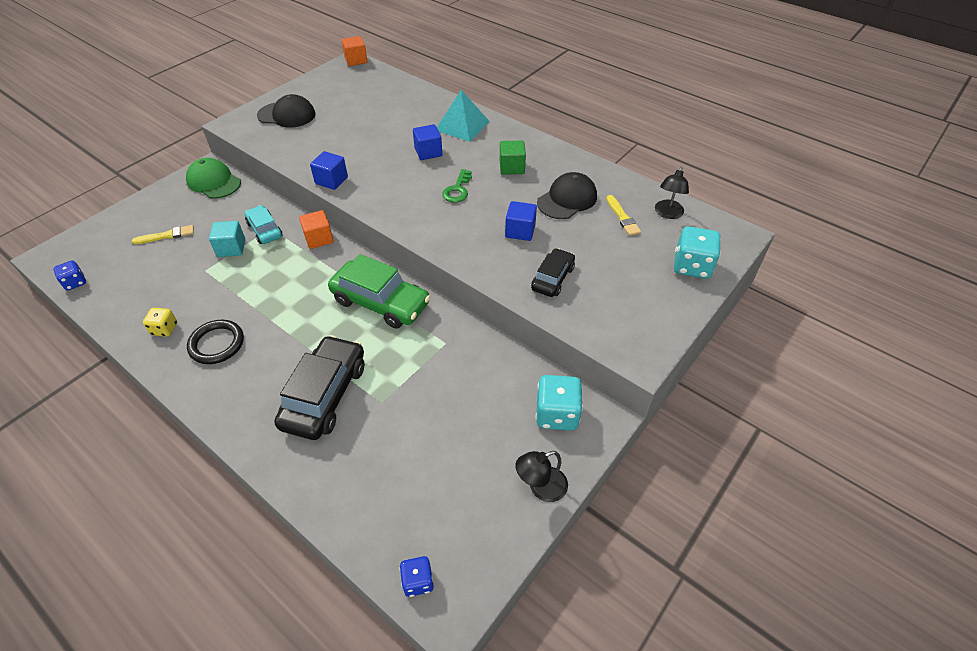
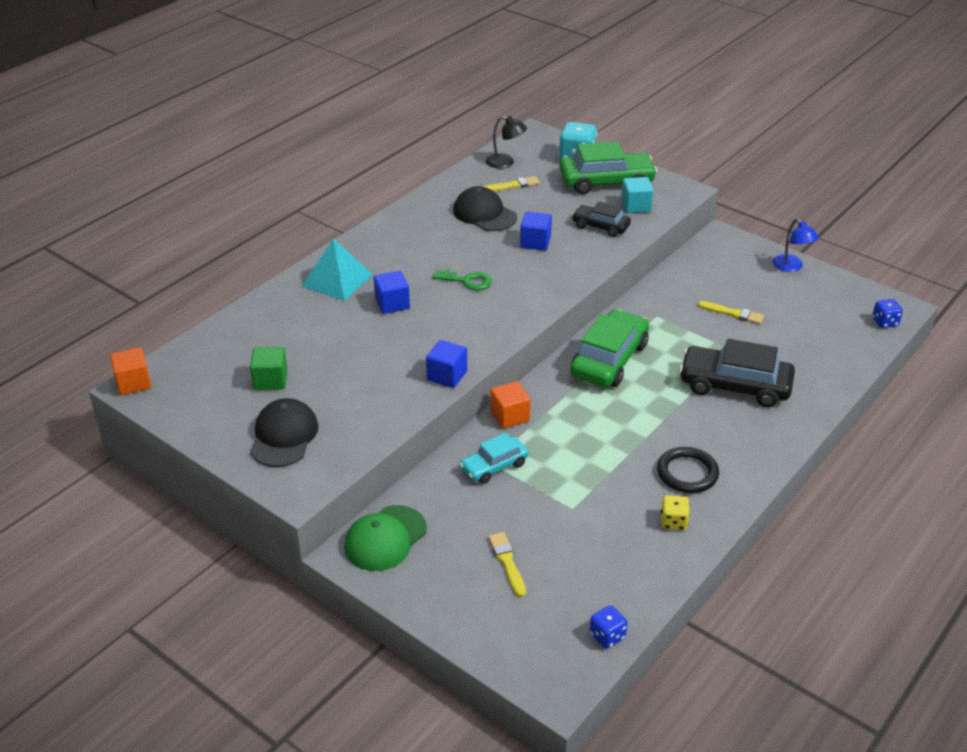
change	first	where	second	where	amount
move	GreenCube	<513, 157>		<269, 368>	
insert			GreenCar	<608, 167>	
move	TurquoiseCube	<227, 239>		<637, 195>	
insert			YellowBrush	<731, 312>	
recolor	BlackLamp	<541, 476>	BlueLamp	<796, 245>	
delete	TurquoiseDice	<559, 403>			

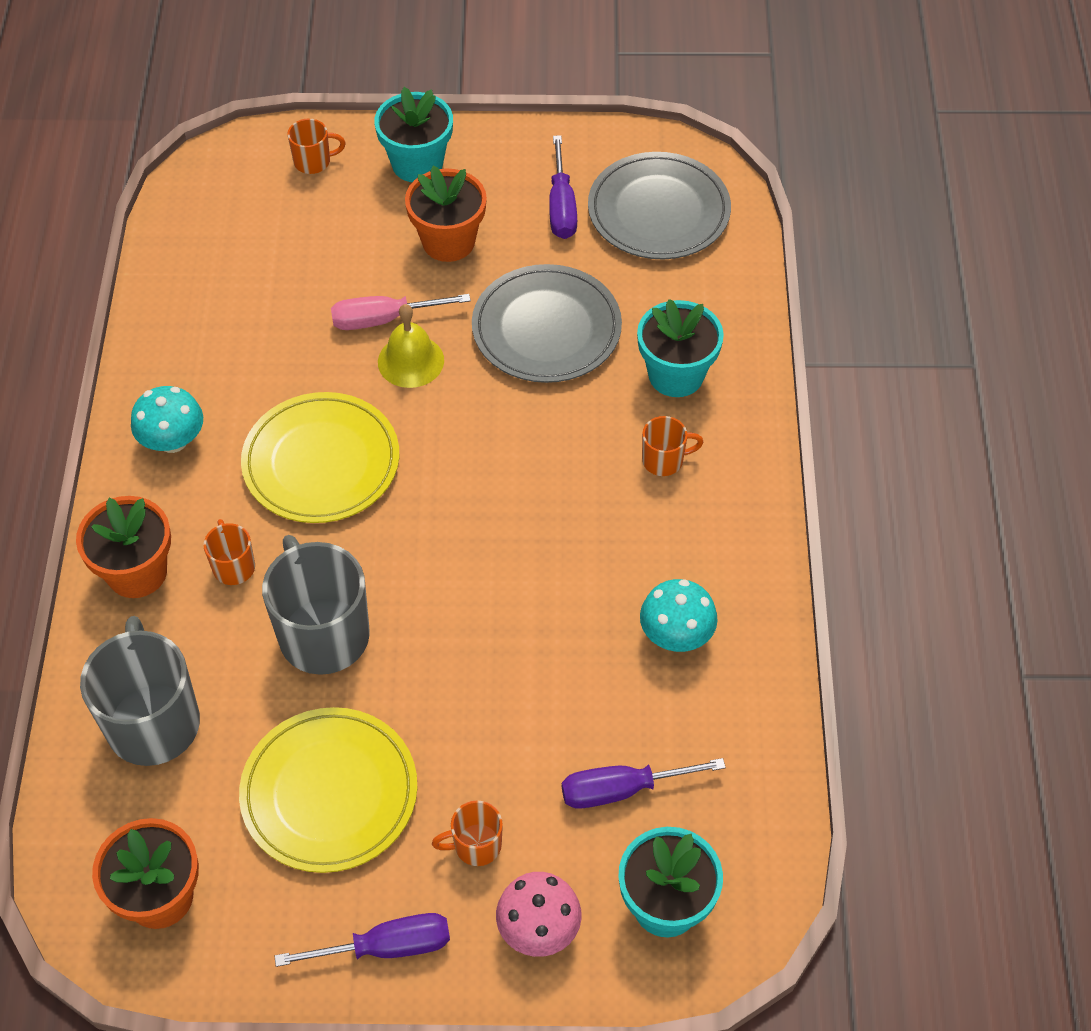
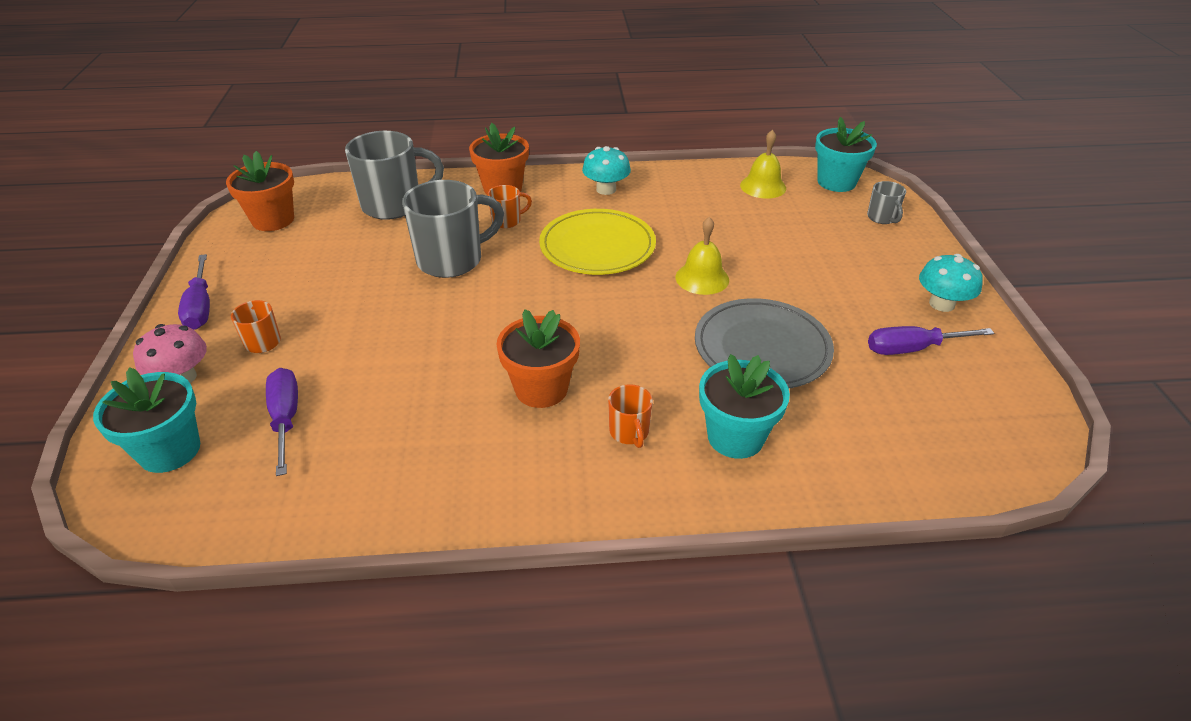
change	first	where	second	where	amount
move	OrangeFlowerPot	<446, 214>		<538, 358>	
insert			YellowBell	<763, 164>	
move	TurquoiseFlowerPot	<413, 134>		<846, 154>	
recolor	OrangeMug	<317, 146>	GreyMug	<886, 202>	
move	TurquoiseMushroom	<679, 615>		<951, 283>	
delete	YellowPlate	<328, 790>			
delete	PinkScrewdriver	<401, 312>			
delete	GreyPlate	<659, 205>			

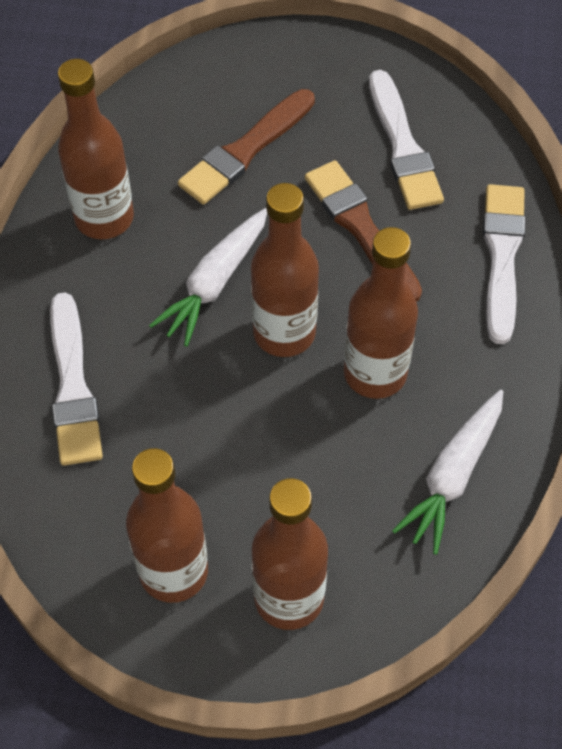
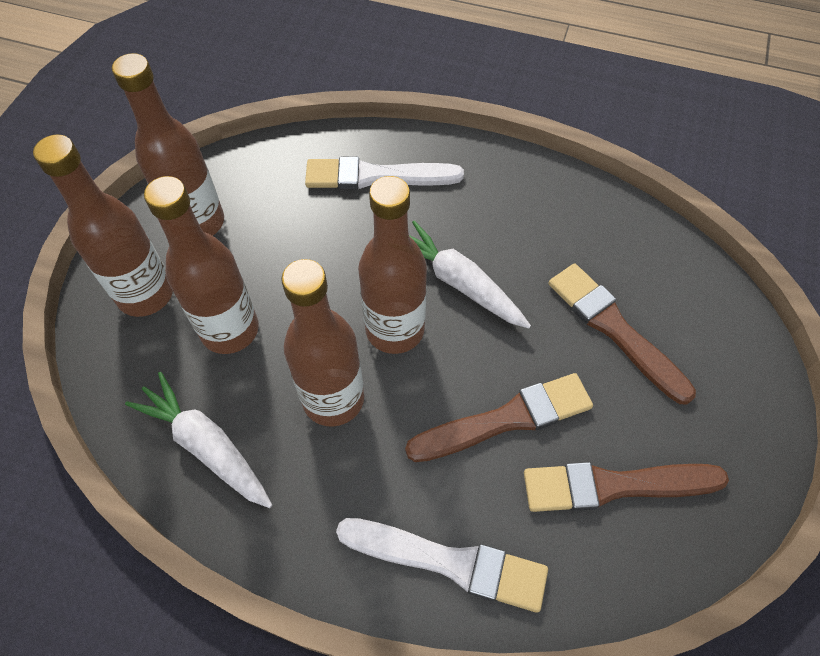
change	first	where	second	where	amount
move	BrownBottle	<96, 149>		<201, 265>	
recolor	WhiteBrush	<406, 140>	BrownBrush	<626, 487>	

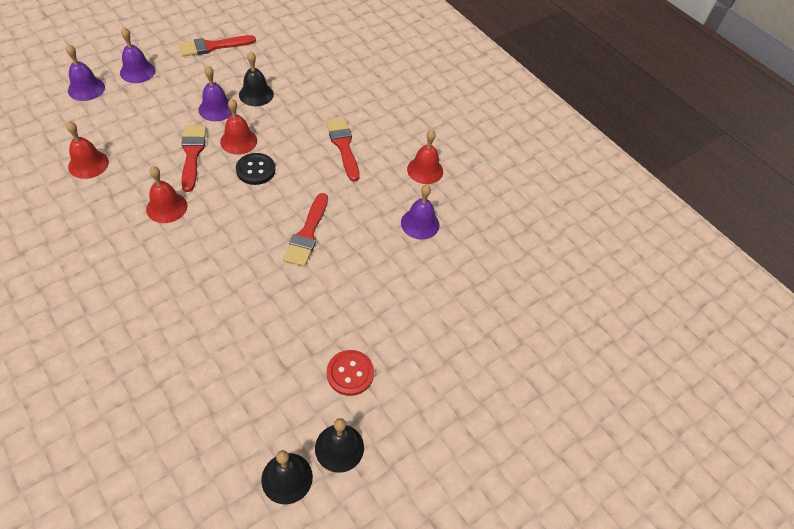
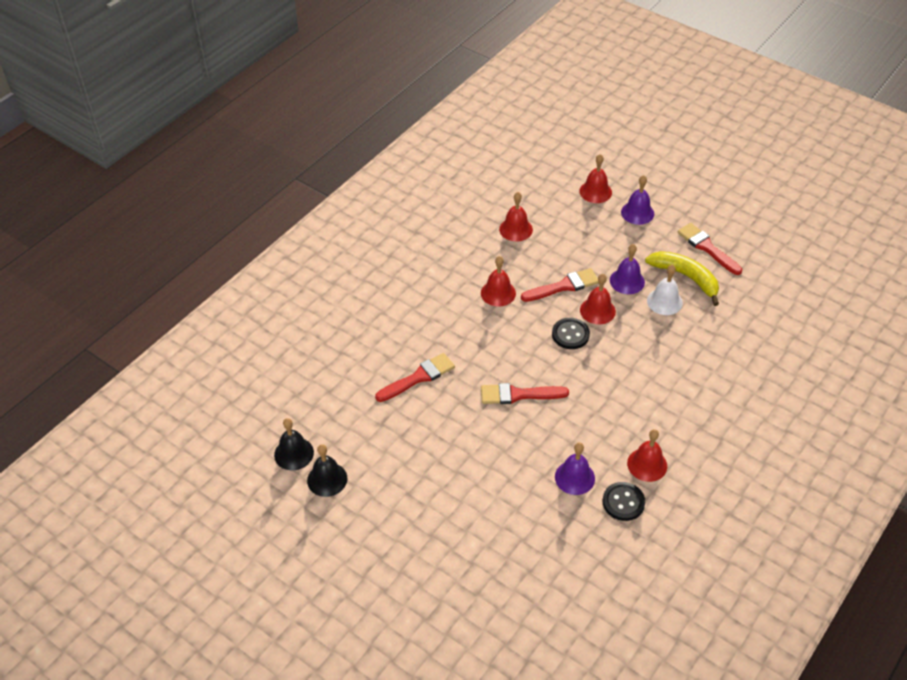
change	first	where	second	where	amount
move	RedBrush	<343, 150>		<415, 377>	
recolor	PurpleBell	<85, 72>	RedBell	<595, 178>	
insert			BlackButton	<624, 501>	
insert			YellowBanana	<682, 278>	
recolor	BlackBell	<256, 78>	WhiteBell	<665, 290>	
delete	RedButton	<350, 373>			

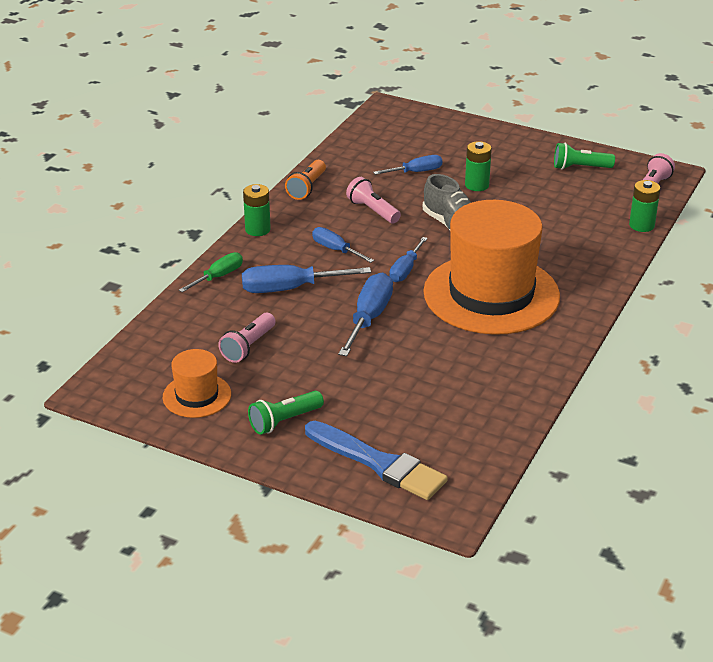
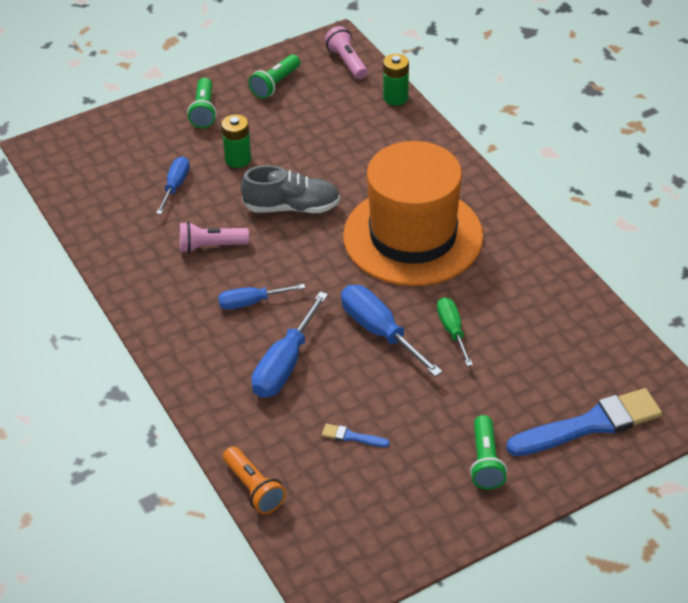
change	first	where	second	where	amount
insert			GreenFlashlight	<202, 103>	
move	OrangeFlashlight	<305, 180>		<254, 480>	
replace	PinkFlashlight	<247, 338>	BlueBrush	<356, 435>	
move	GreenScrewdriver	<211, 272>		<455, 331>	
delete	OrangeHat	<197, 383>			
delete	GreenBattery	<257, 210>			
delete	BlueScrewdriver	<408, 259>			

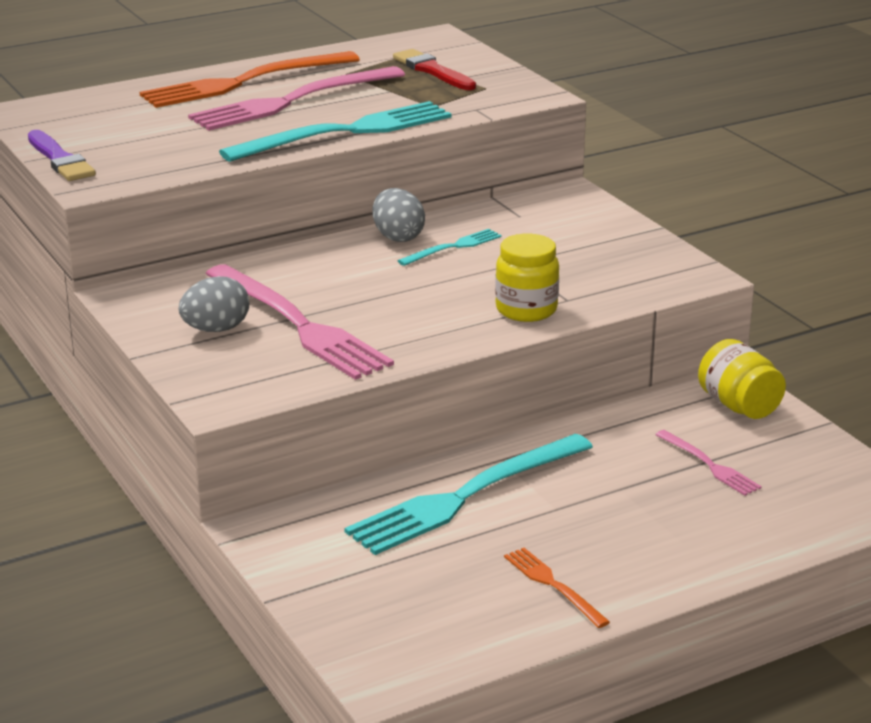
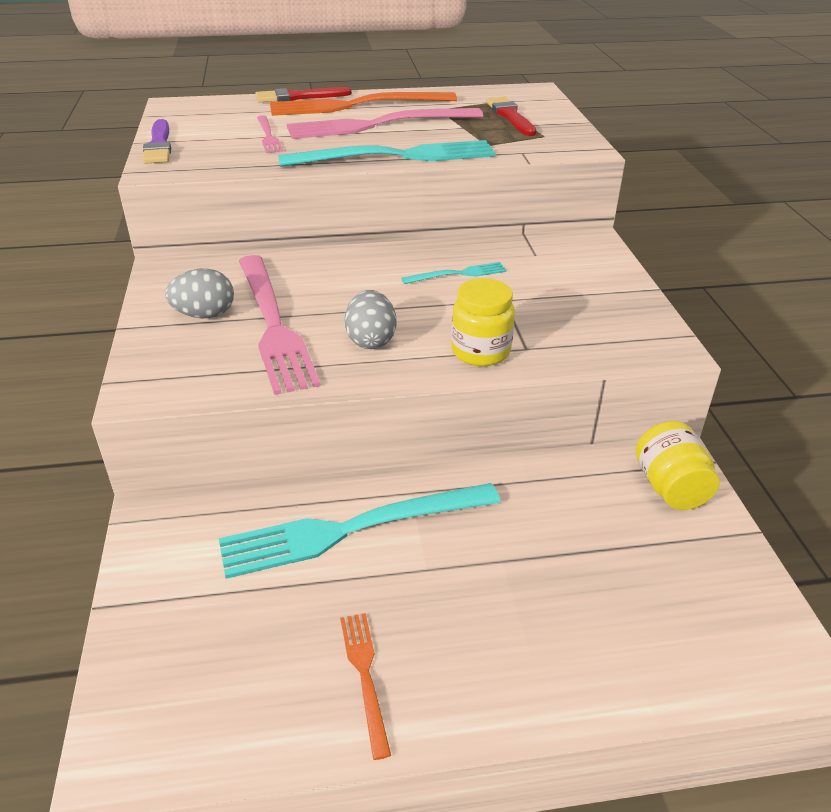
change	first	where	second	where	amount
insert			RedBrush	<303, 95>	
move	PinkFork	<708, 463>		<270, 134>	
move	GreyEgg	<398, 215>		<370, 319>	

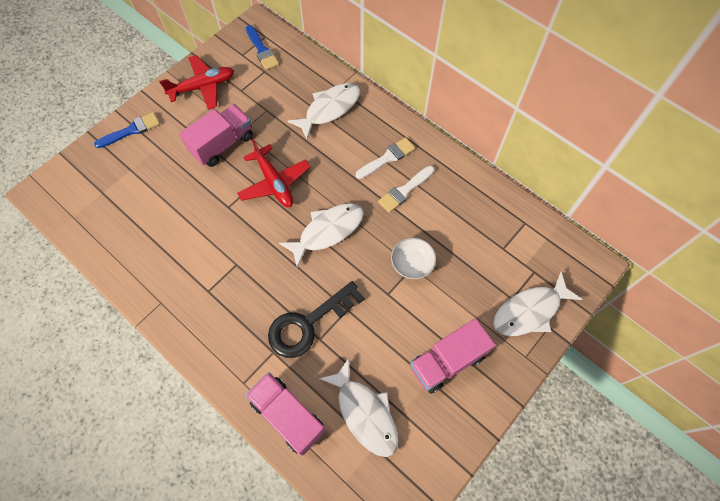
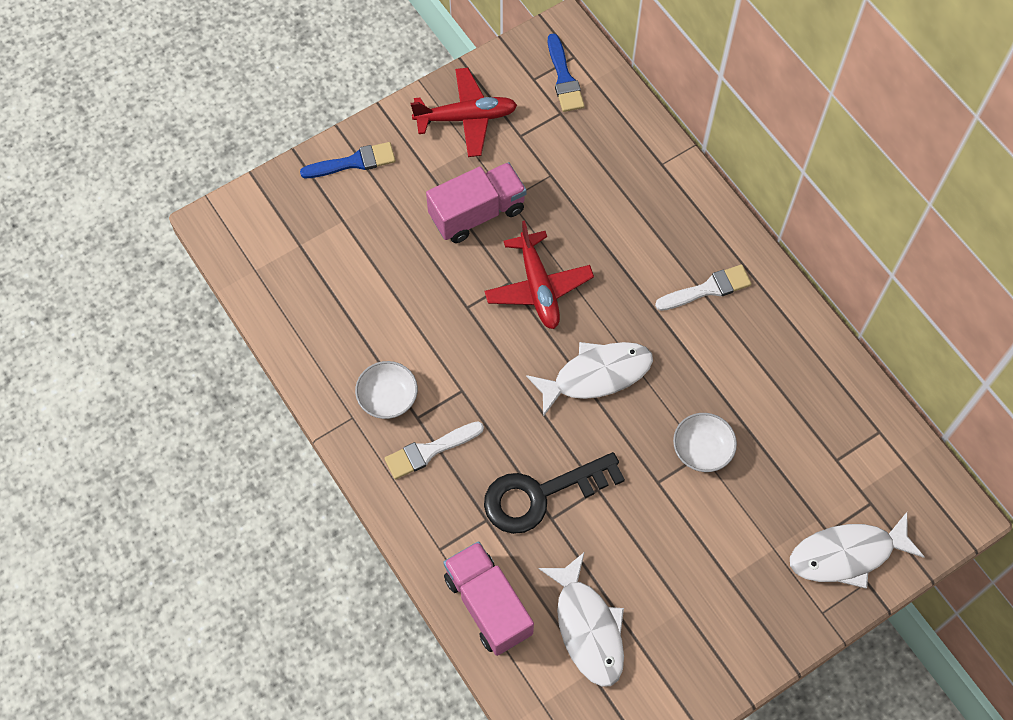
change	first	where	second	where	amount
insert			WhiteBowl	<386, 390>	
move	WhiteBrush	<406, 189>		<434, 450>	
delete	WhiteFish	<324, 111>			
delete	PinkTruck	<452, 356>			

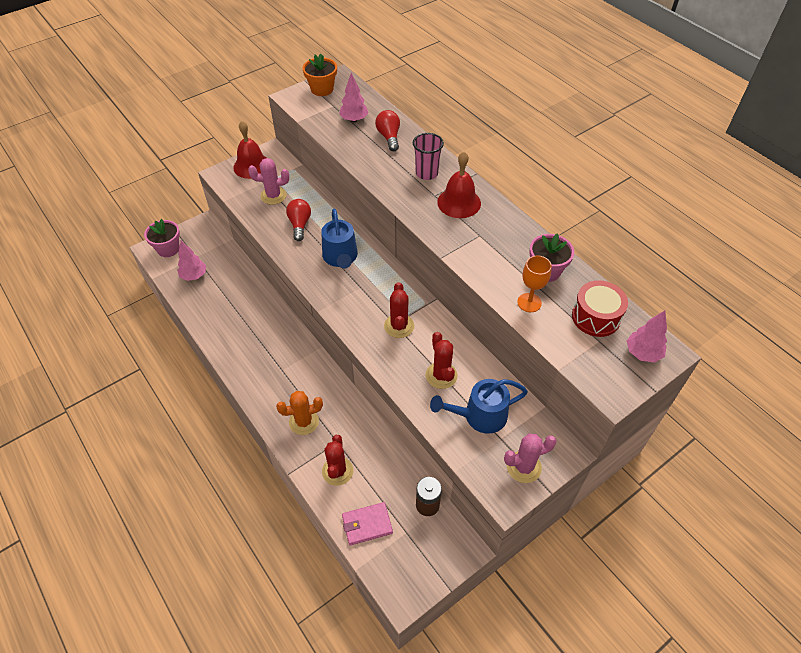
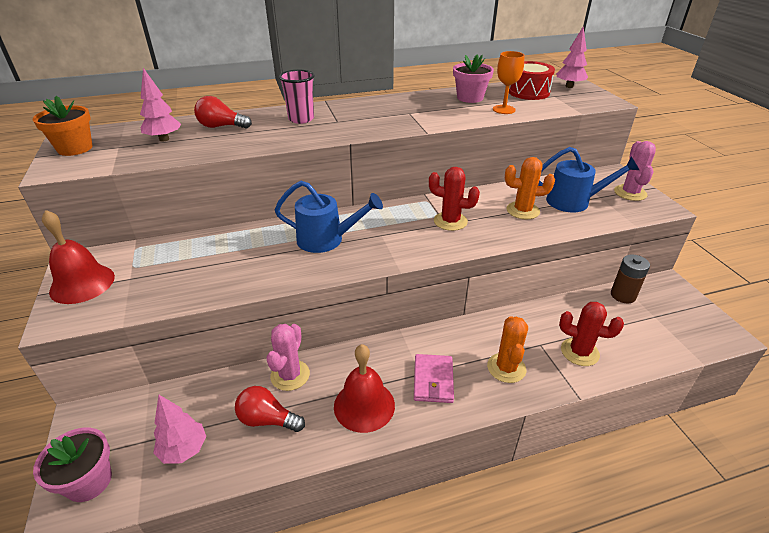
change	first	where	second	where	amount
move	RedLightBulb	<298, 220>		<270, 409>	
move	PinkCactus	<268, 181>		<288, 357>	
move	RedBell	<459, 185>		<364, 388>	
move	PinkWallet	<367, 523>		<434, 378>	
recolor	RedCactus	<441, 360>	OrangeCactus	<530, 188>	
rotate	BlueWateringCan	<479, 406>		<588, 179>	90 degrees counterclockwise

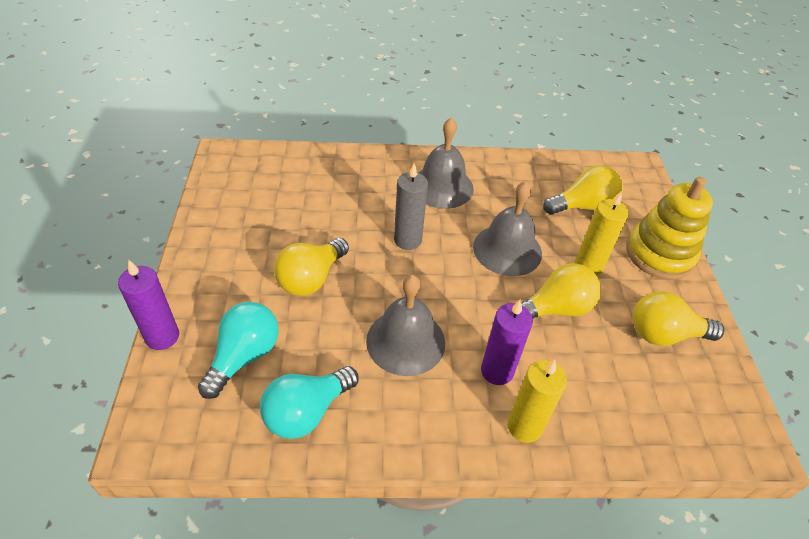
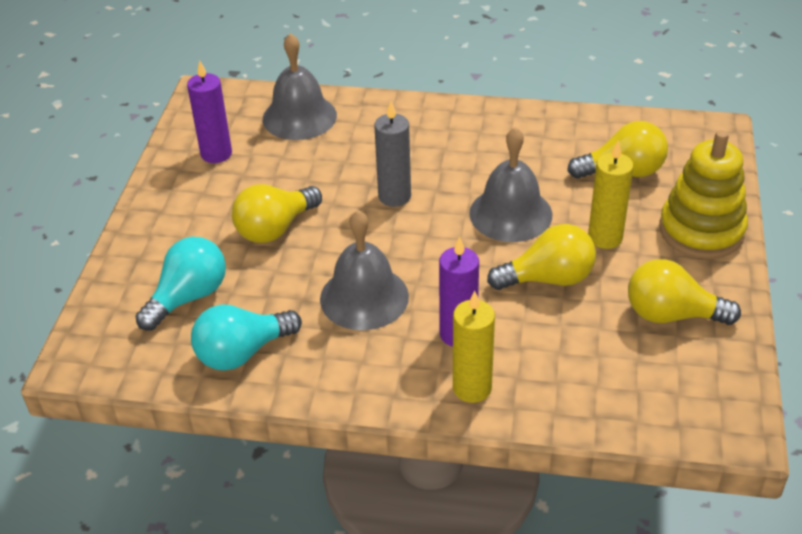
change	first	where	second	where	amount
move	PurpleCandle	<148, 304>		<209, 111>	
move	GreyBell	<446, 163>		<300, 86>	

